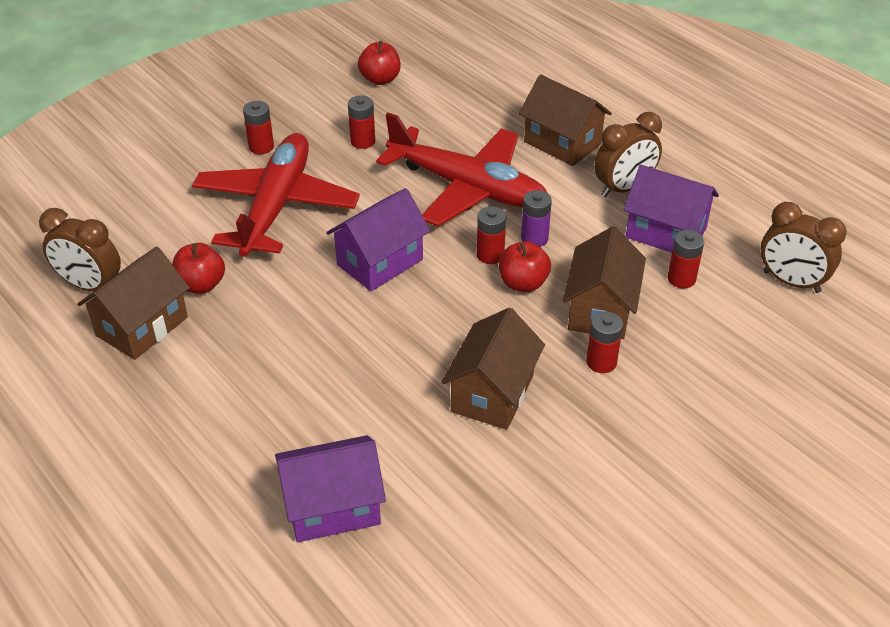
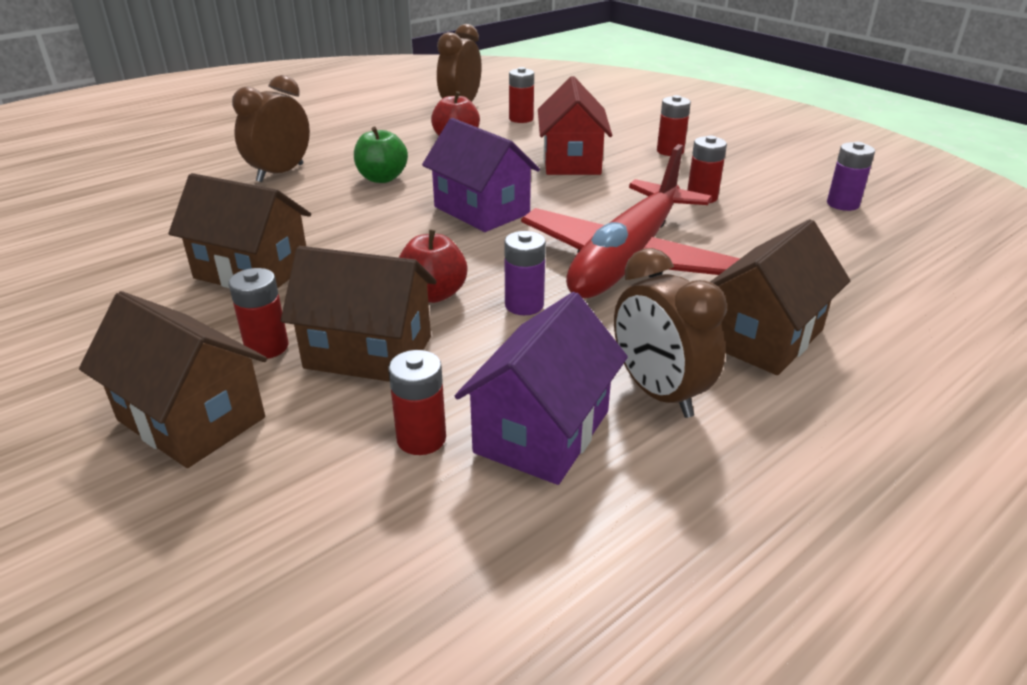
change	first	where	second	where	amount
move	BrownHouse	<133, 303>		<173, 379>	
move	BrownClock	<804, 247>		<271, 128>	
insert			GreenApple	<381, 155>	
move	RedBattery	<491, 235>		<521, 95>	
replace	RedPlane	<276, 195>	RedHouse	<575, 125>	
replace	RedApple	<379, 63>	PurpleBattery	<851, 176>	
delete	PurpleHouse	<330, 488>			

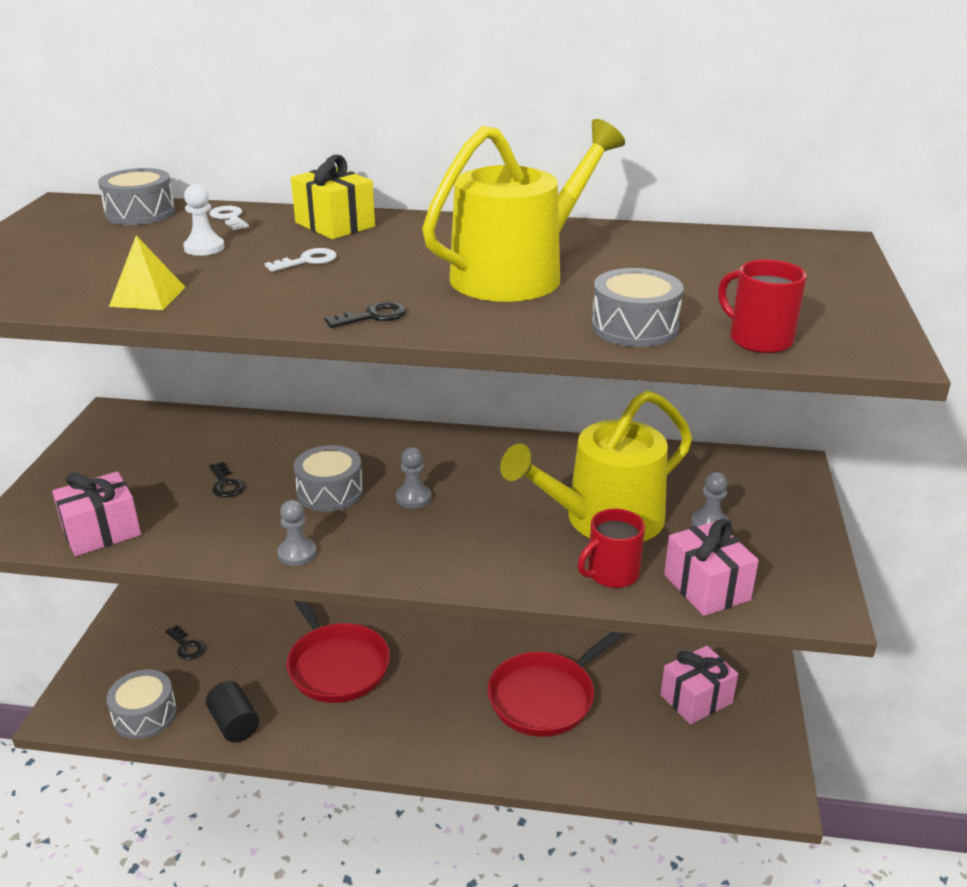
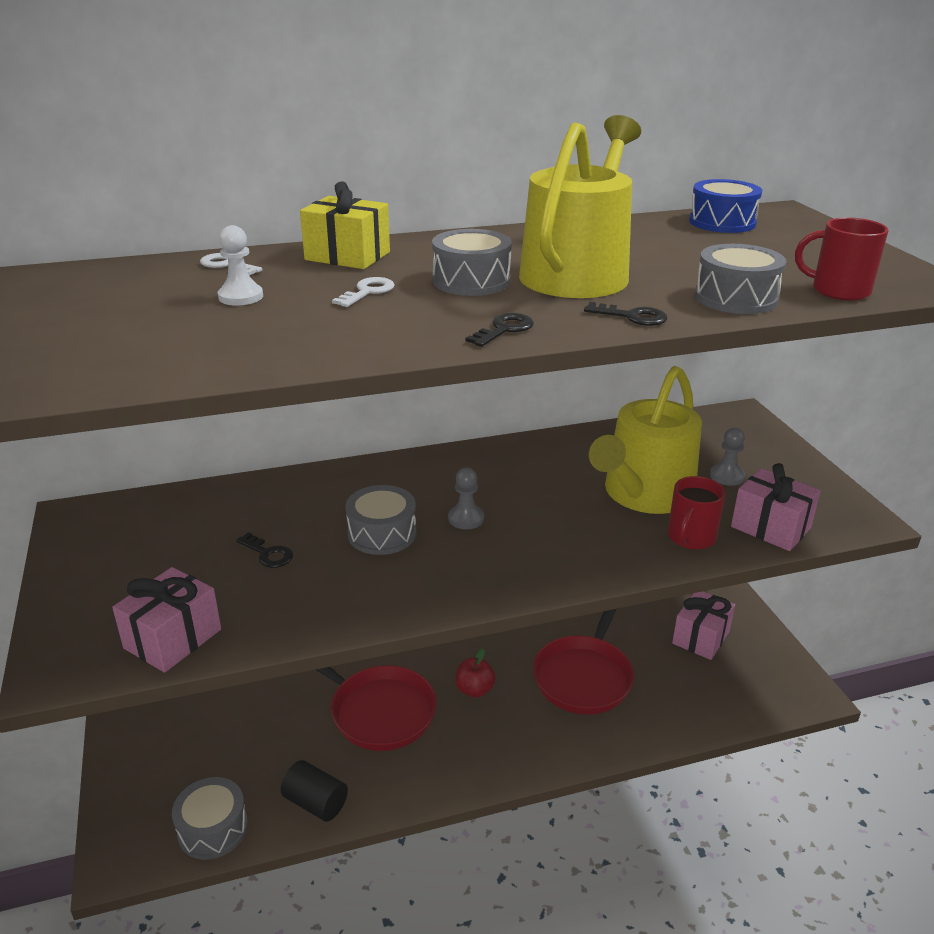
change	first	where	second	where	amount
move	GreyDrum	<136, 196>		<472, 262>	
insert			RedApple	<475, 673>	
move	BlackKey	<185, 642>		<625, 314>	
insert			BlueDrum	<725, 206>	
delete	YellowPyramid	<147, 272>			
delete	GreyPawn	<297, 533>			

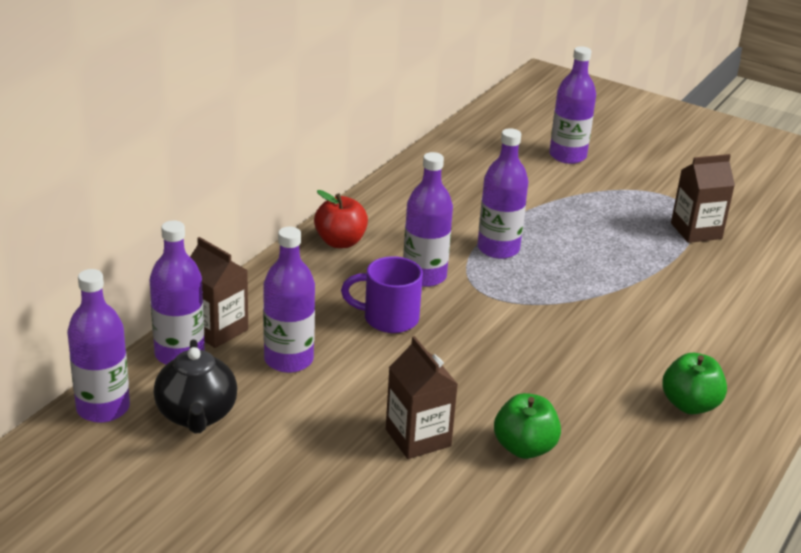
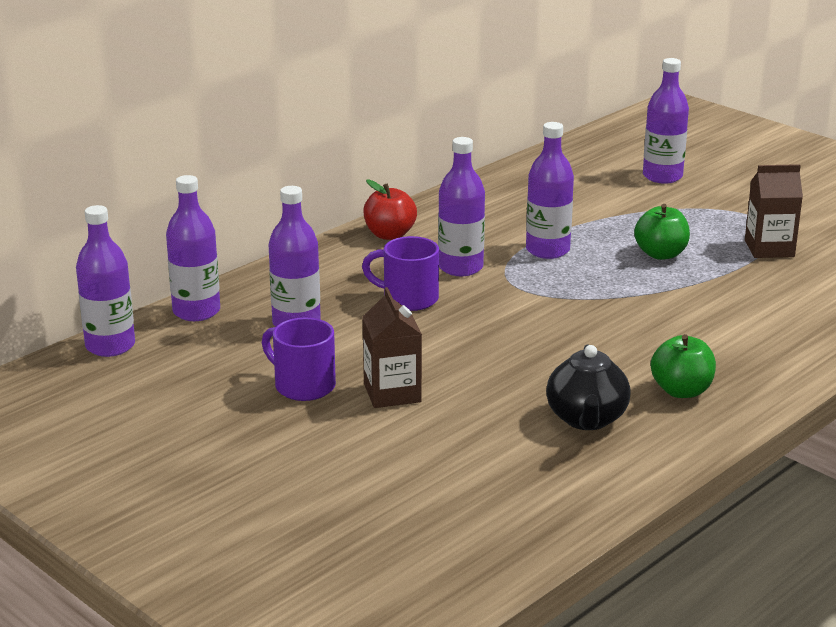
change	first	where	second	where	amount
insert			PurpleMug	<299, 359>	
move	BlackTeapot	<195, 386>		<588, 387>	
move	GreenApple	<527, 426>		<662, 232>	
delete	BrownCarton	<219, 292>			

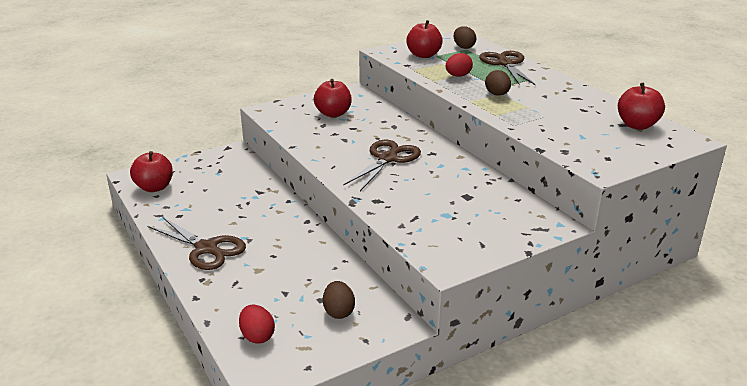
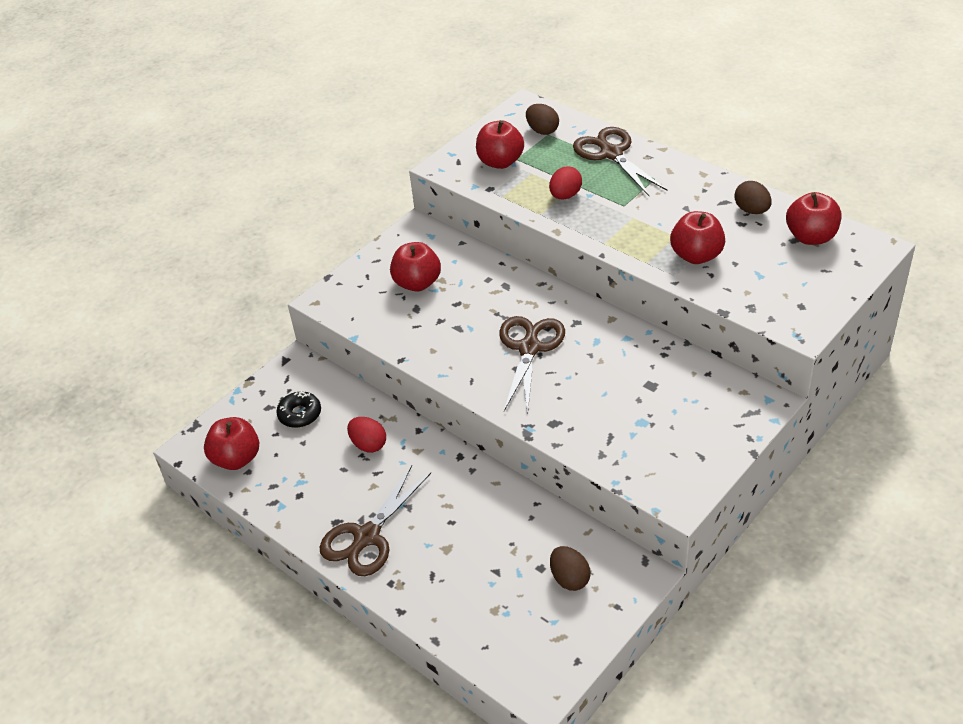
change	first	where	second	where	amount
insert			BlackDonut	<298, 409>	
rotate	BrownScissors	<197, 243>		<375, 520>	105 degrees clockwise
move	RedEgg	<257, 324>		<366, 435>	
insert			RedApple	<697, 237>	
move	BrownEgg	<498, 83>		<753, 197>	

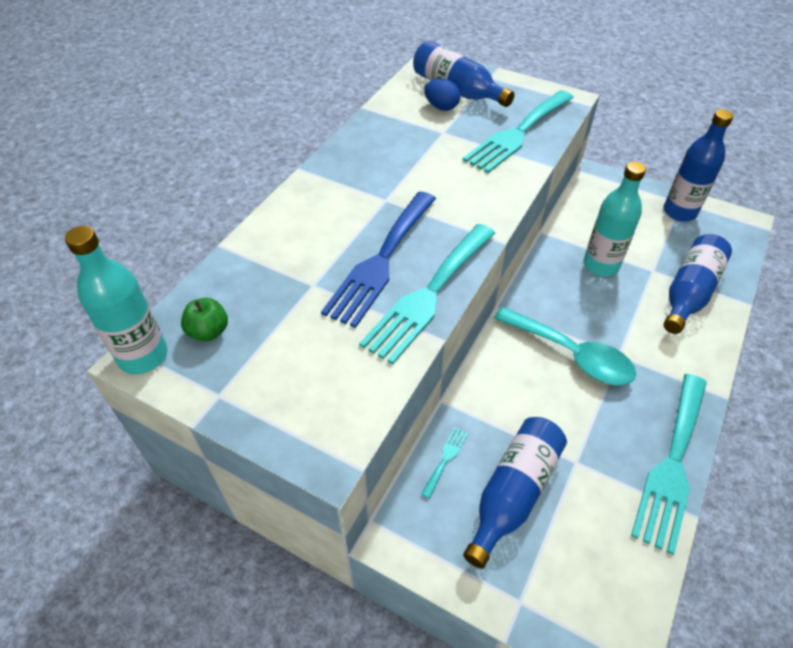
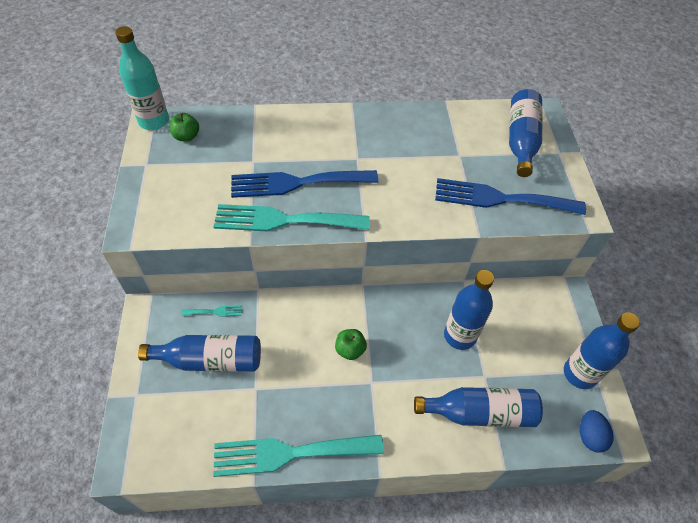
change	first	where	second	where	amount
replace	TurquoiseSpoon	<565, 345>	GreenApple	<351, 344>	
recolor	TurquoiseFork	<518, 131>	BlueFork	<510, 196>	
recolor	TurquoiseBottle	<615, 219>	BlueBottle	<469, 310>	
move	BlueEgg	<442, 95>		<597, 431>	

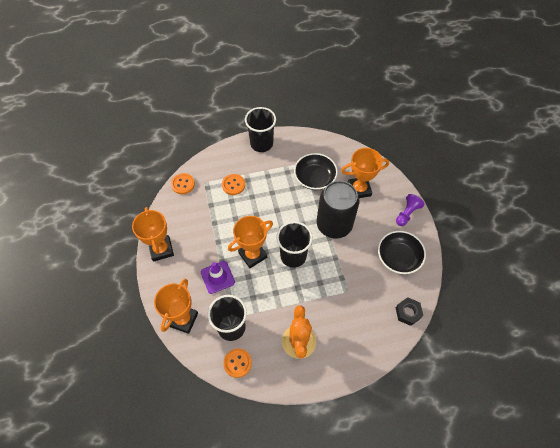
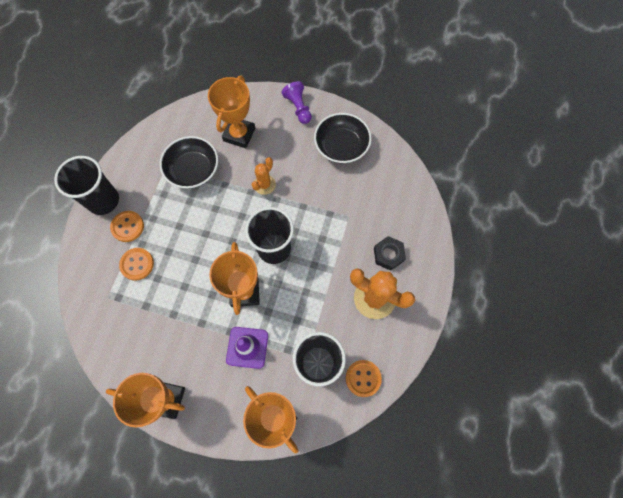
change	first	where	second	where	amount
move	OrangeButton	<183, 183>		<127, 226>	
replace	BlackCan	<338, 210>	OrangeCactus	<264, 176>	
move	BlackNut	<409, 311>		<390, 253>	

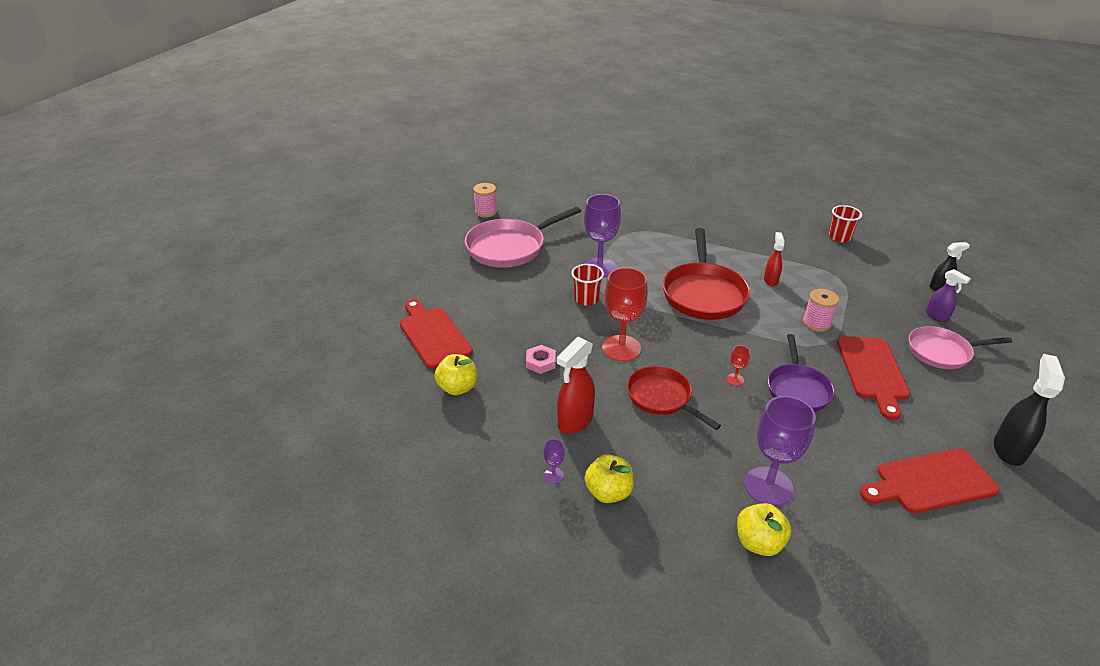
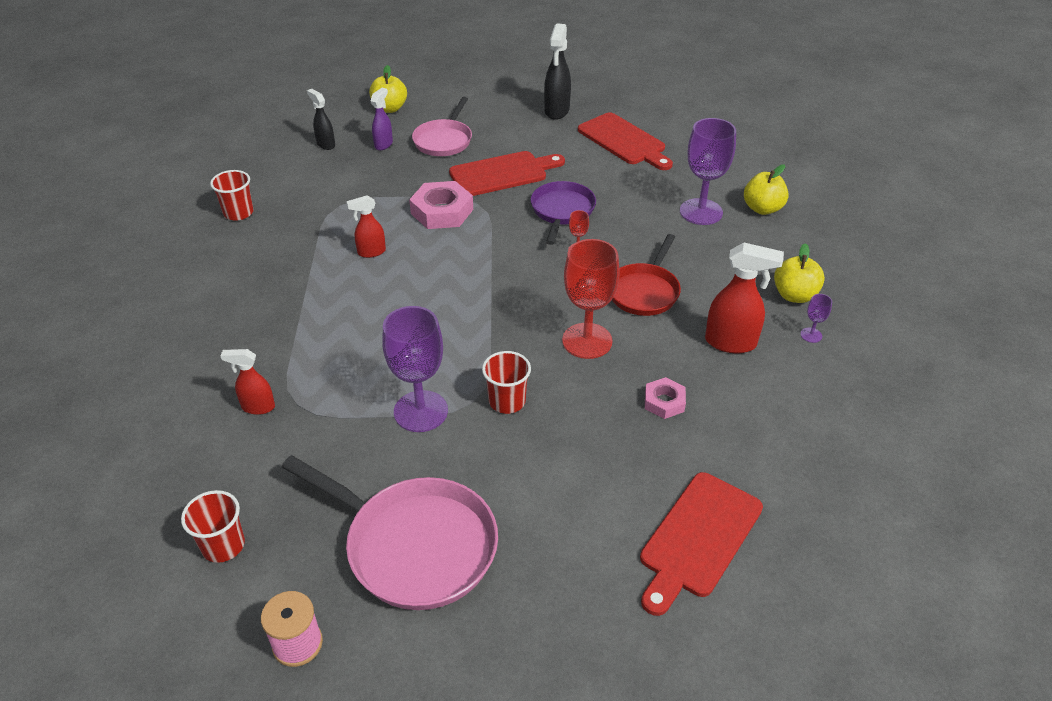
change	first	where	second	where	amount
insert			RedCup	<213, 526>	
insert			RedSprayBottle	<247, 382>	
move	YellowApple	<456, 374>		<388, 89>	
replace	PinkSpool	<821, 310>	PinkNut	<441, 205>	
rotate	PinkPan	<960, 347>		<442, 126>	45 degrees clockwise
rotate	PurplePan	<801, 373>		<563, 213>	60 degrees counterclockwise
rotate	BlackSprayBottle	<1029, 410>		<557, 71>	75 degrees counterclockwise
delete	RedPan	<706, 274>			

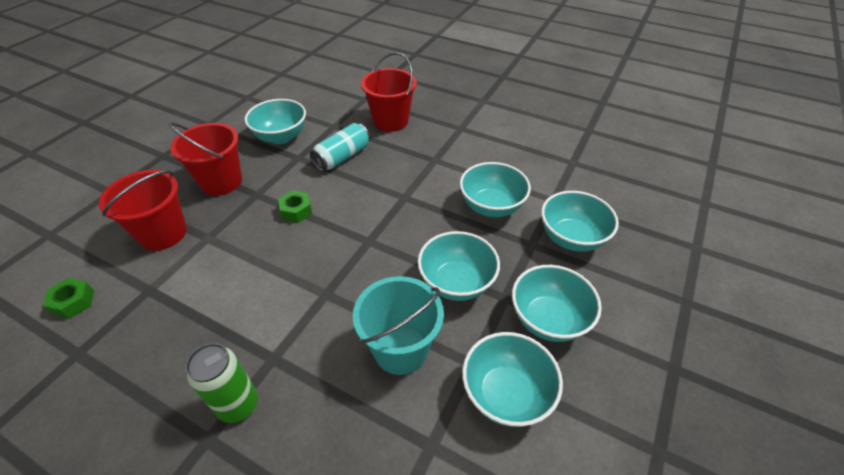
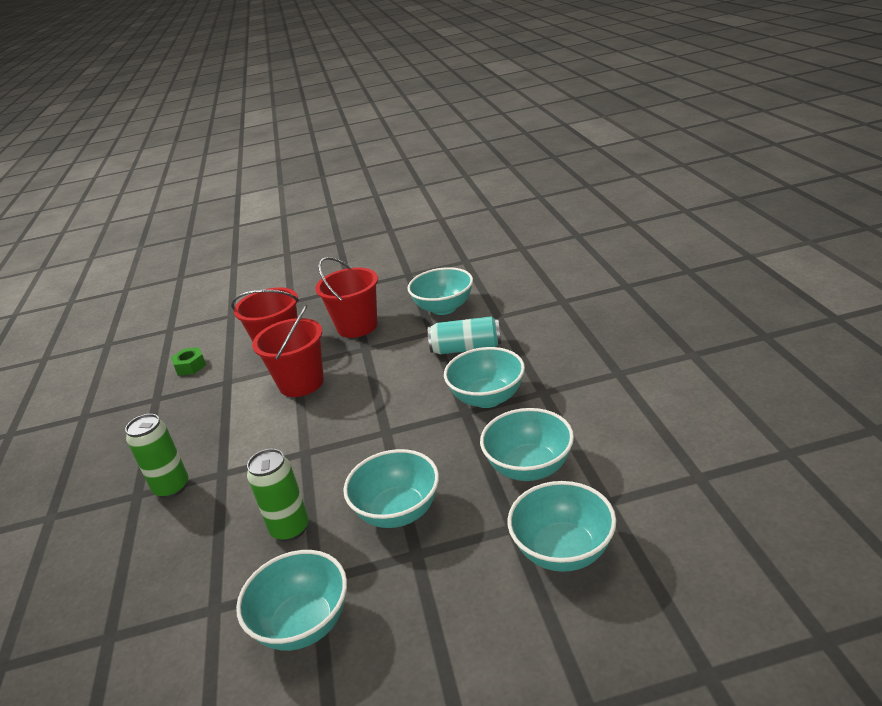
change	first	where	second	where	amount
replace	TurquoiseBucket	<398, 325>	GreenCan	<278, 495>	
move	RedBucket	<389, 92>		<288, 351>	
move	TurquoiseBowl	<557, 303>		<484, 377>	
delete	GreenNut	<295, 207>			

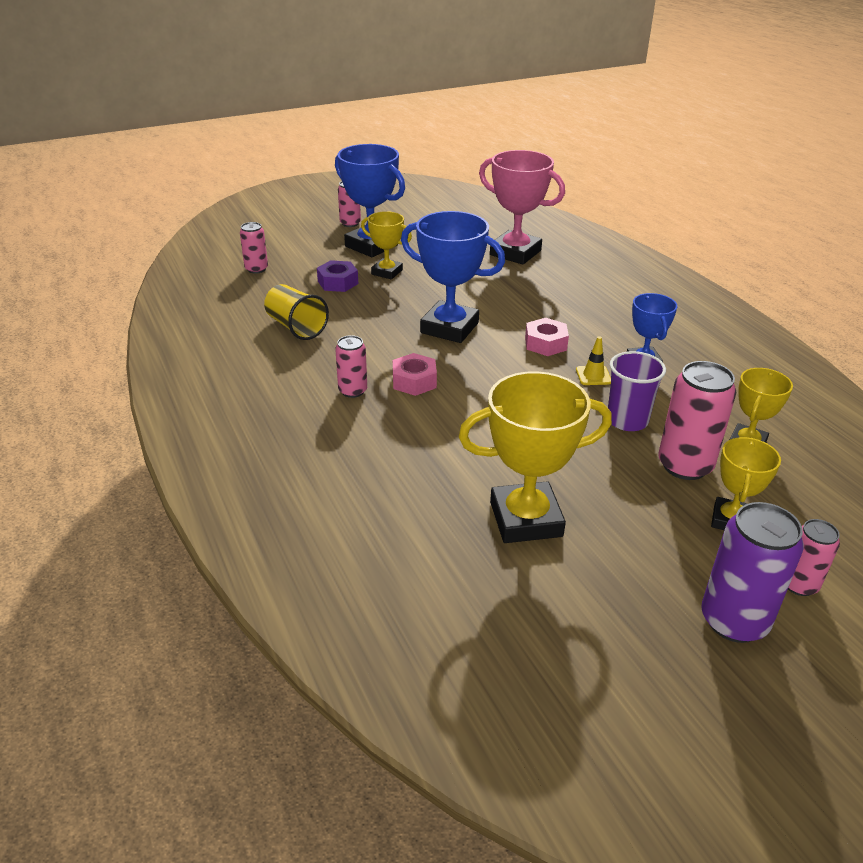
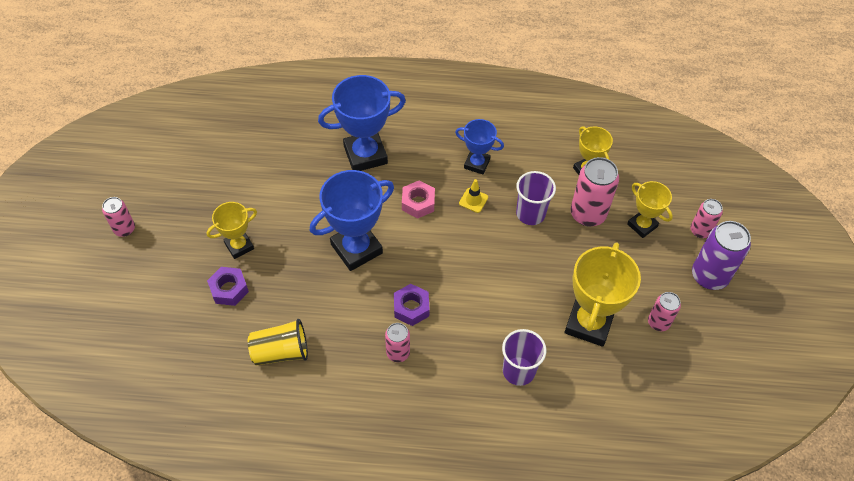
change	first	where	second	where	amount
move	BlueTrophy	<370, 200>		<362, 123>	
recolor	PinkNut	<415, 374>	PurpleNut	<412, 305>	
insert			PurpleCup	<524, 357>	
move	PinkCan	<254, 248>		<664, 311>	
delete	PinkTrophy	<522, 207>			

